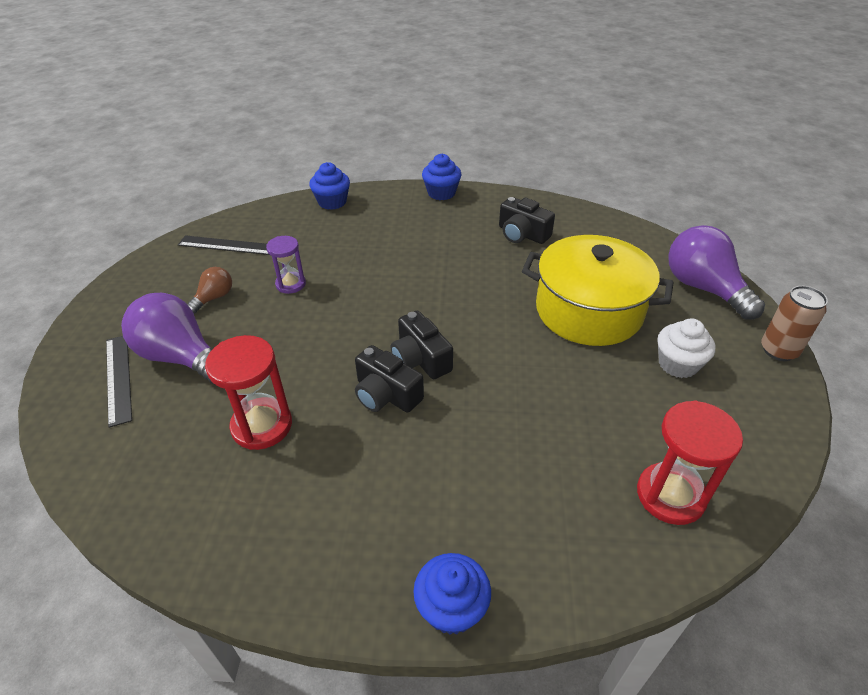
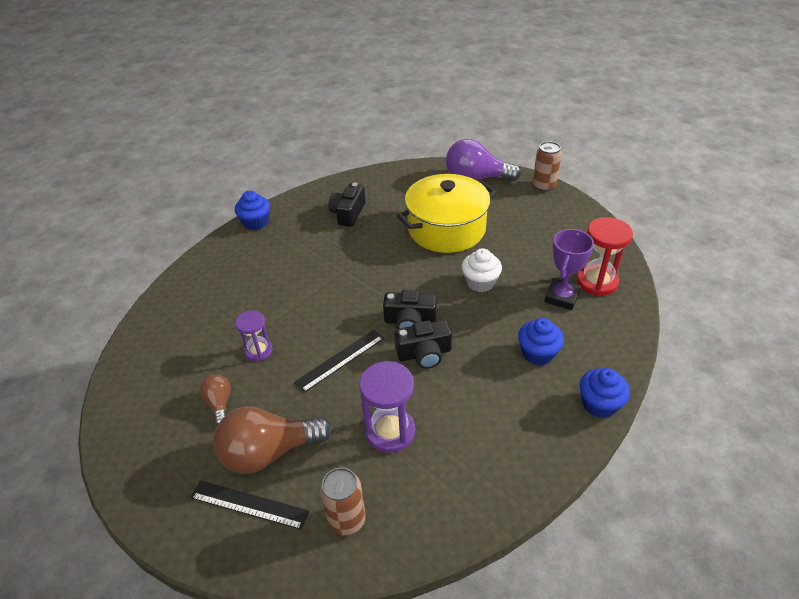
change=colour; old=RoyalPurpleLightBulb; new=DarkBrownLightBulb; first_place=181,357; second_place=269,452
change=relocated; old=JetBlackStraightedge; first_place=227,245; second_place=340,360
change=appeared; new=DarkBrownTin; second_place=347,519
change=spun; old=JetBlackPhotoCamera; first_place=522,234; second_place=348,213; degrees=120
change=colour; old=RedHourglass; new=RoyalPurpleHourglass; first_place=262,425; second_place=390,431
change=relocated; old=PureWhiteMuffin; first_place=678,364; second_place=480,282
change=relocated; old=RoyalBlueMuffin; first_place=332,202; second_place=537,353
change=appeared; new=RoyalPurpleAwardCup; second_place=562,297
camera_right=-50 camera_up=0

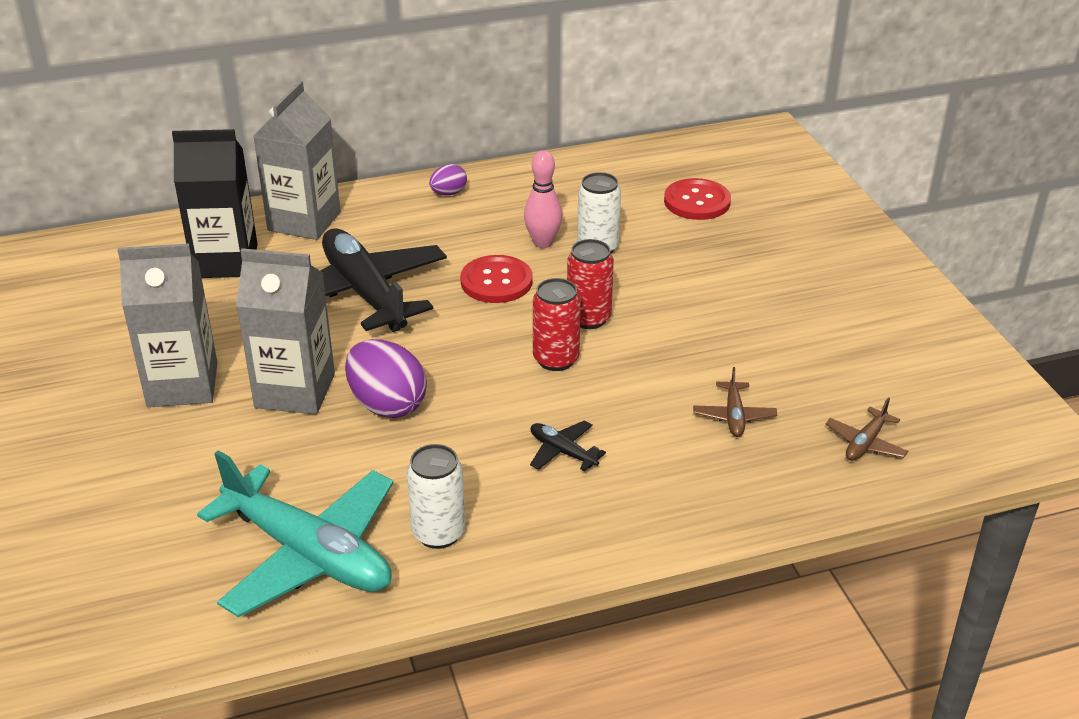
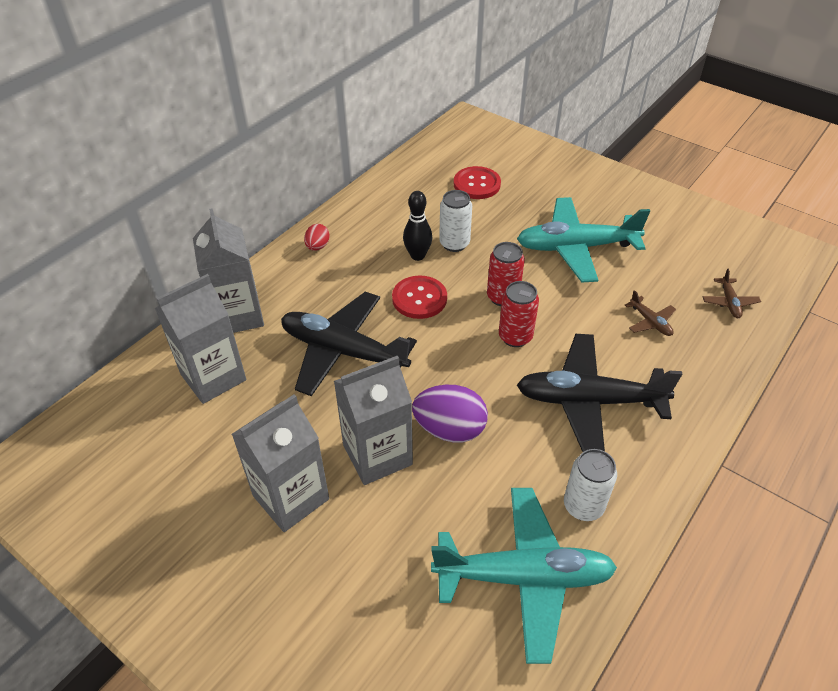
change=colour; old=JetBlackMilkCarton; new=GreyMilkCarton; first_place=225,261; second_place=213,377
change=colour; old=RoyalPurpleEggShape; new=RedEggShape; first_place=448,193; second_place=317,246
change=colour; old=PinkTenpin; new=JetBlackTenpin; first_place=543,242; second_place=417,256
change=appeared; new=AquaToyPlane; second_place=576,247
change=size; old=JetBlackToyPlane; first_place=563,452; second_place=589,401; factor=2.39
camera_right=-35 camera_up=10

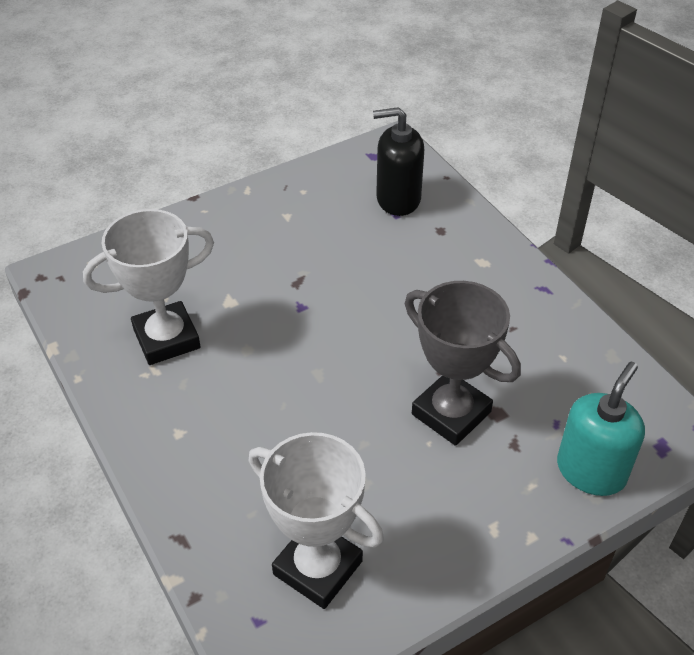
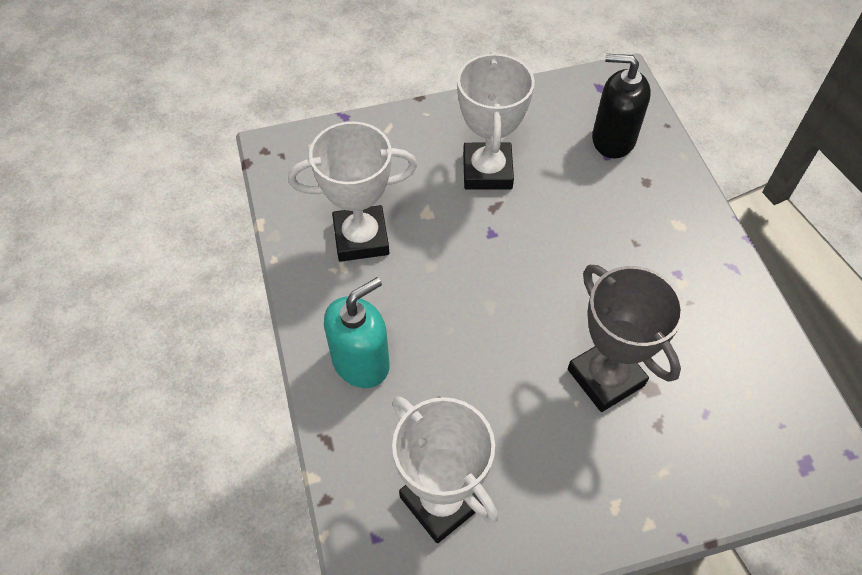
change=relocated; old=AquaPumpBottle; first_place=591,471; second_place=361,362
change=appeared; new=PureWhiteAwardCup; second_place=487,171
camera_right=15 camera_up=10

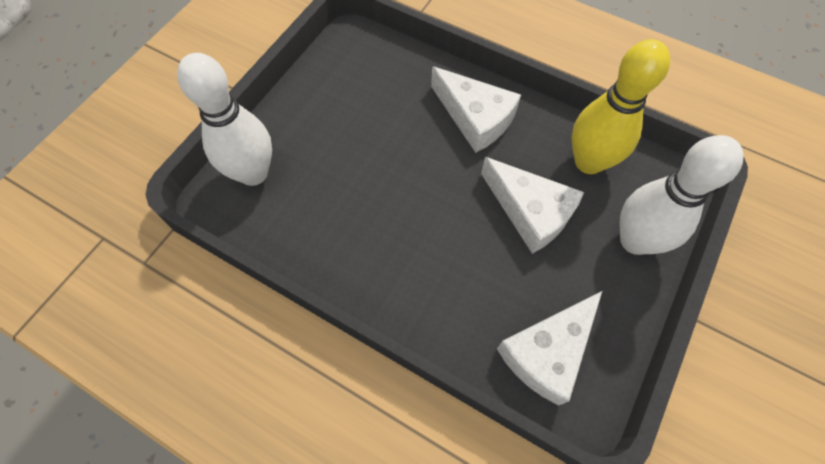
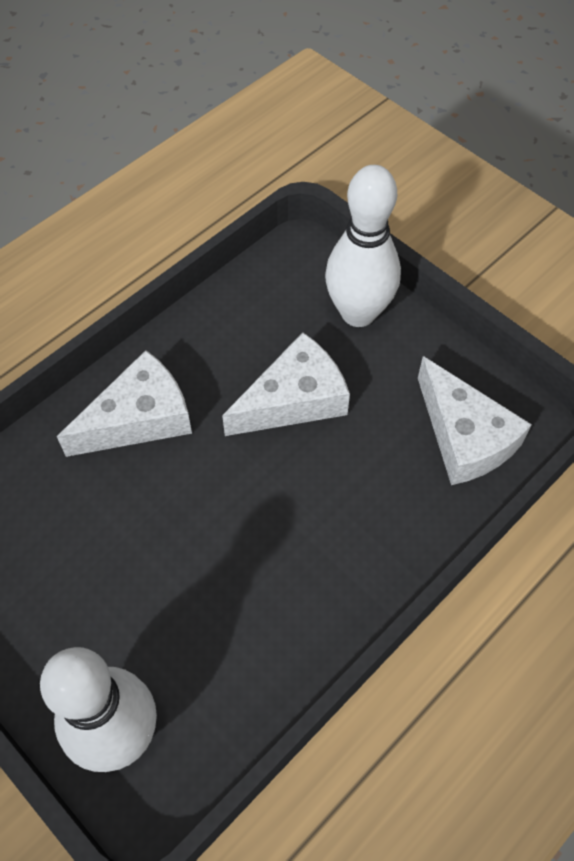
change=missing; old=YellowTenpin; first_place=588,162
camera_right=-75 camera_up=-5

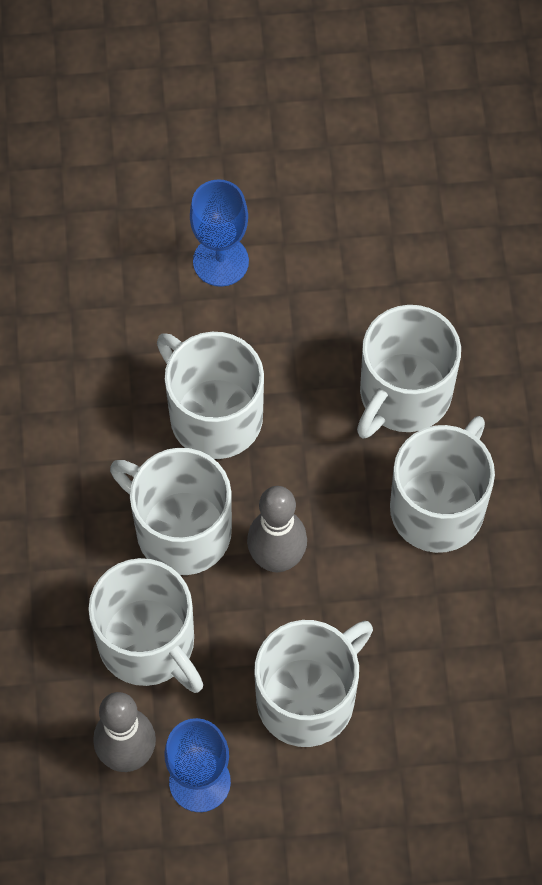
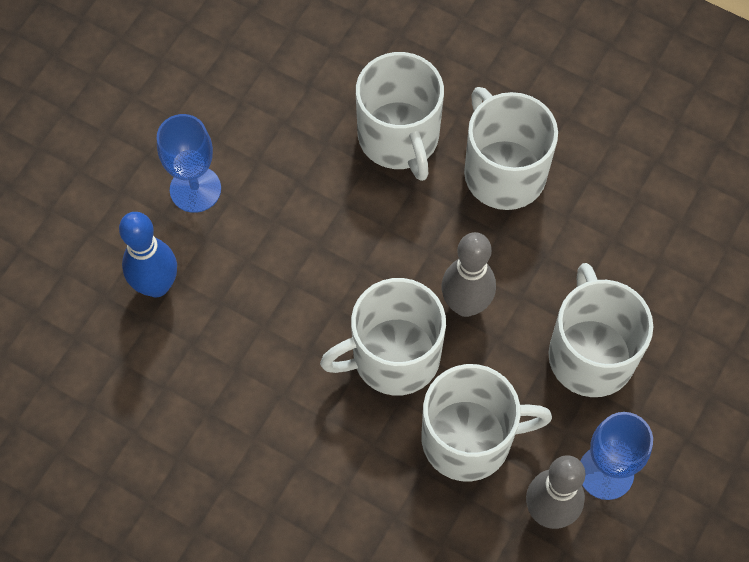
change=appeared; new=RoyalBlueTenpin; second_place=156,285
change=missing; old=PureWhiteTeaMug; first_place=214,415
camera_right=-55 camera_up=0

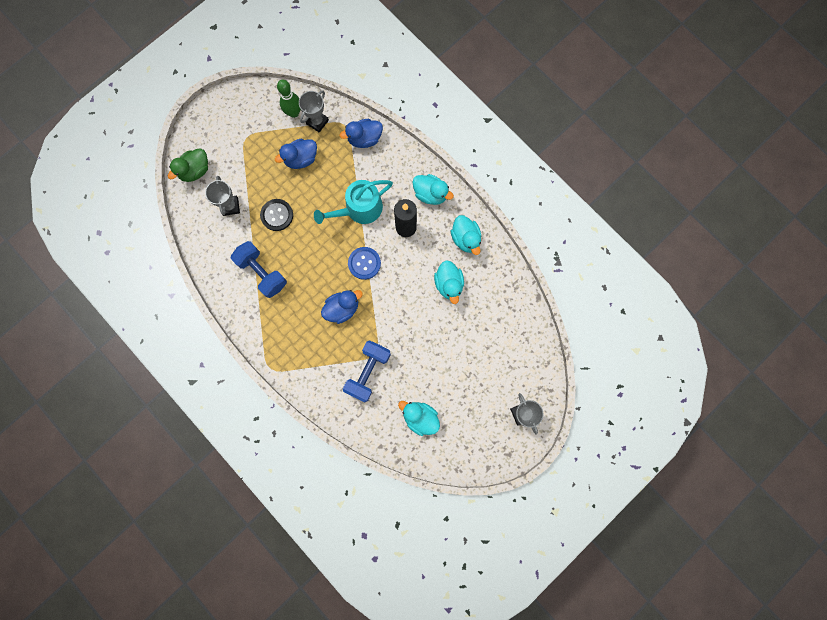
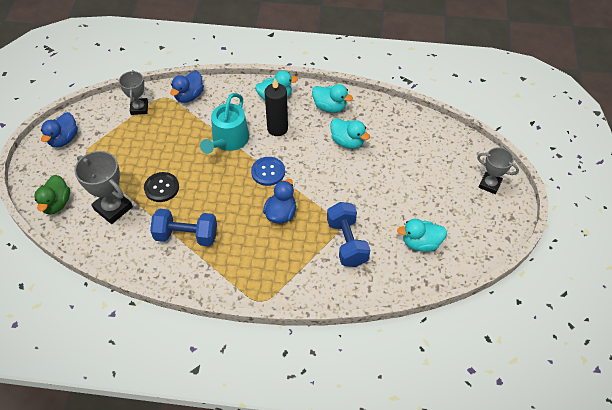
change=relocated; old=RoyalBlueDuck; first_place=301,159; second_place=64,139
change=size; old=GreyAwardCup; first_place=230,206; second_place=113,208; factor=1.51
change=missing; old=GreenTenpin; first_place=294,113
camera_right=-40 camera_up=-25

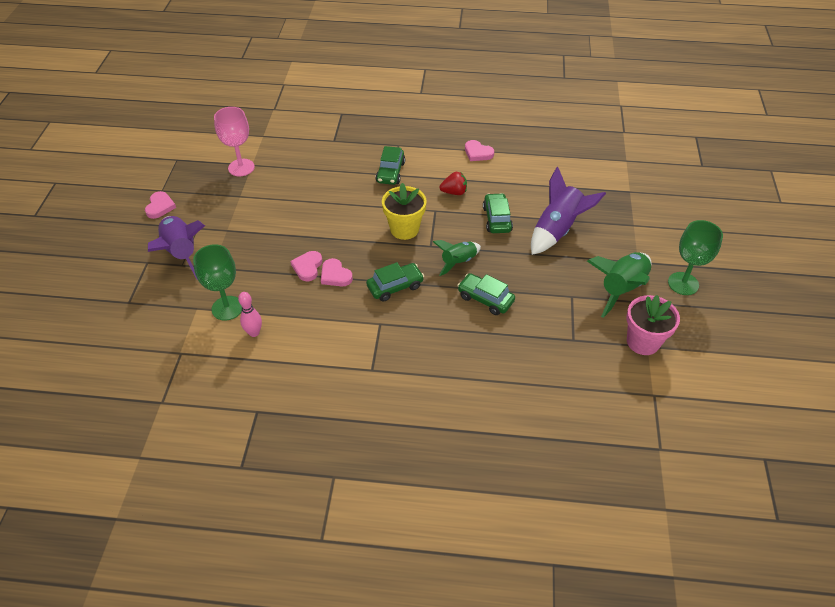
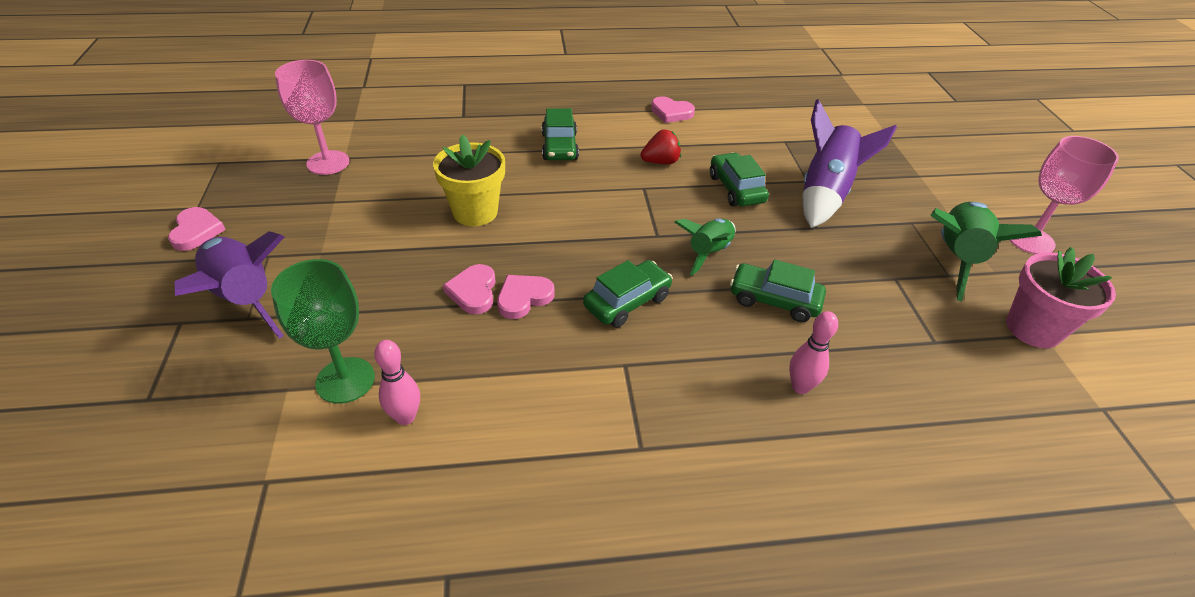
change=relocated; old=YellowPottedPlant; first_place=404,229; second_place=475,212
change=spun; old=PinkHeart; first_place=335,275; second_place=523,298; degrees=105
change=appeared; new=PinkTenpin; second_place=800,387
change=colour; old=GreenGoblet; new=PinkGoblet; first_place=683,283; second_place=1030,240
camera_right=-15 camera_up=-5

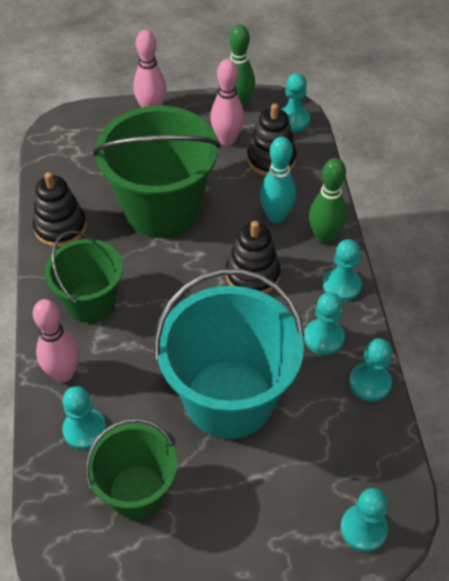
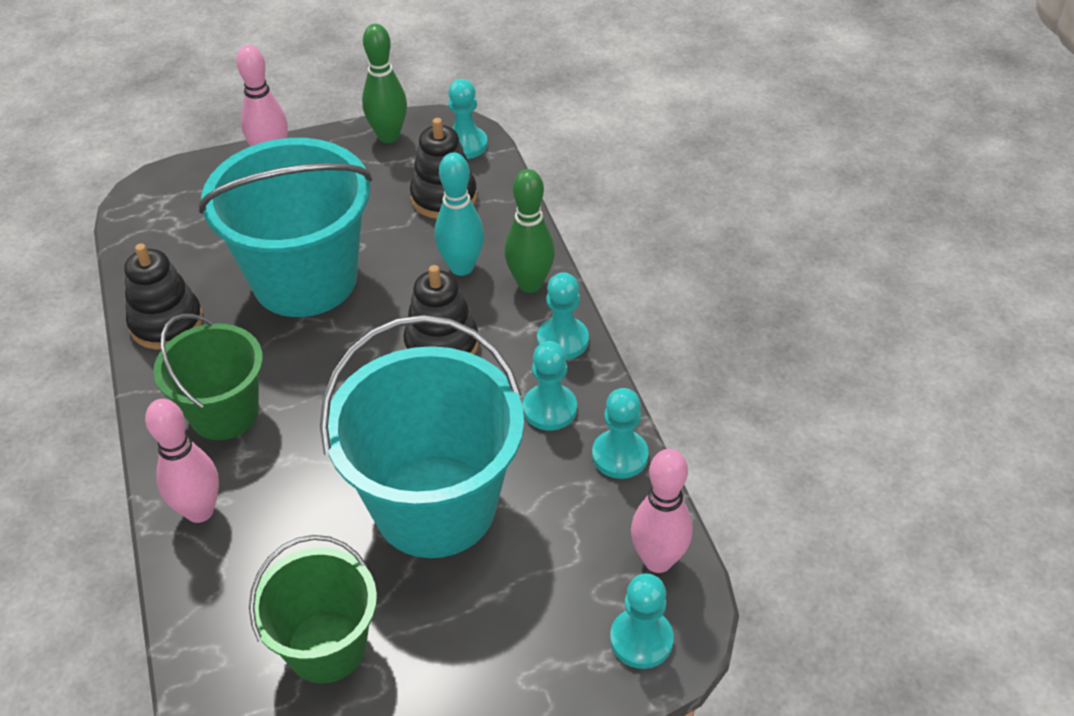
change=colour; old=GreenSandBucket; new=AquaSandBucket; first_place=162,209; second_place=305,279
change=relocated; old=PinkTenpin; first_place=227,140; second_place=658,560
change=missing; old=AquaGamePawn; first_place=84,430
camera_right=-10 camera_up=-5

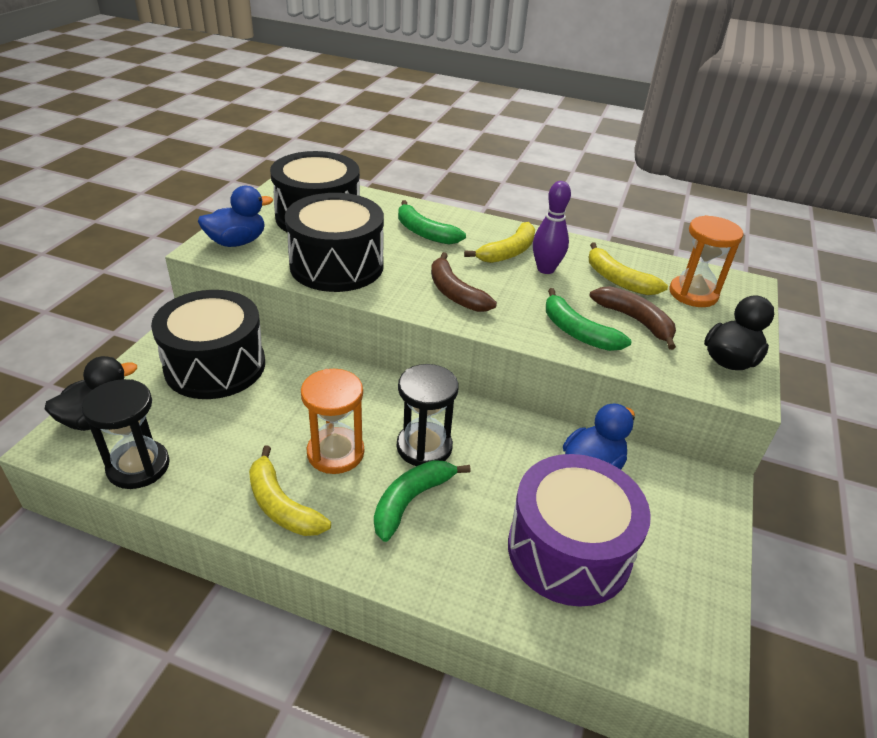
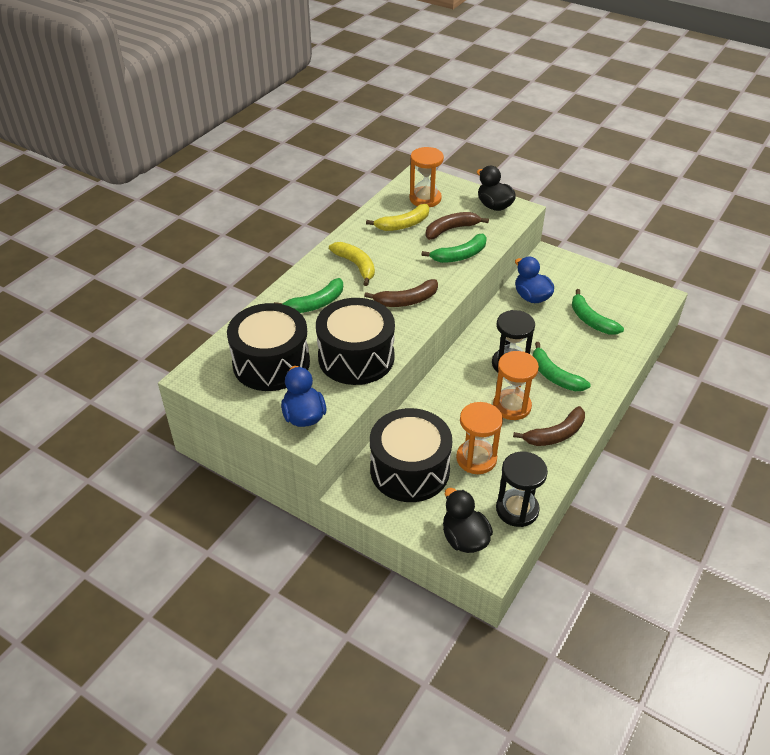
change=appeared; new=OrangeHourglass; second_place=476,458
change=colour; old=YellowToyBanana; new=DarkBrownToyBanana; first_place=281,505; second_place=555,434
change=exchanged; old=RoyalPurpleDrum; new=GreenToyBanana; first_place=569,550; second_place=591,320
change=missing; old=RoyalPurpleTenpin; first_place=545,269
camera_right=-75 camera_up=5

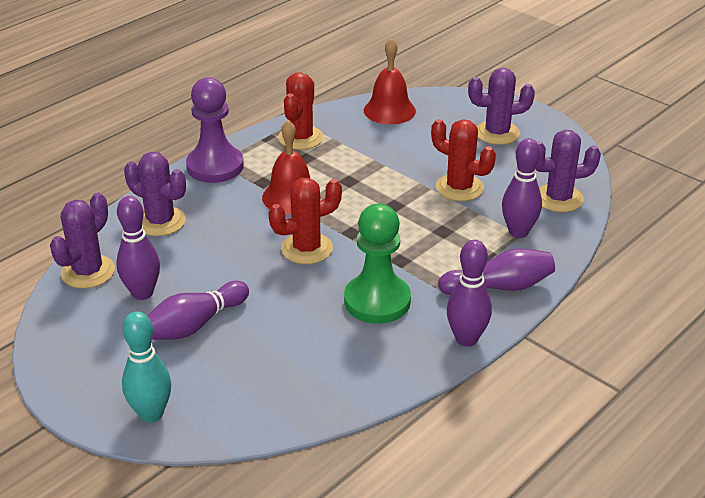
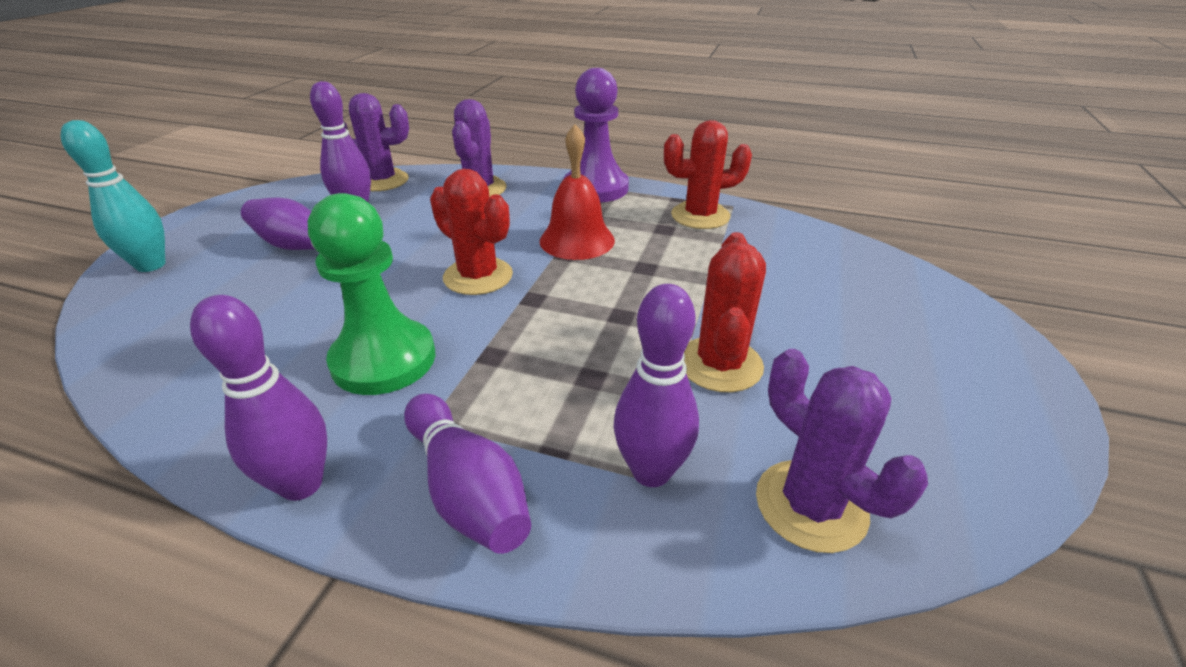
change=missing; old=RedHandBell; first_place=389,110
change=missing; old=RoyalPurpleCactus; first_place=497,133
camera_right=65 camera_up=0

